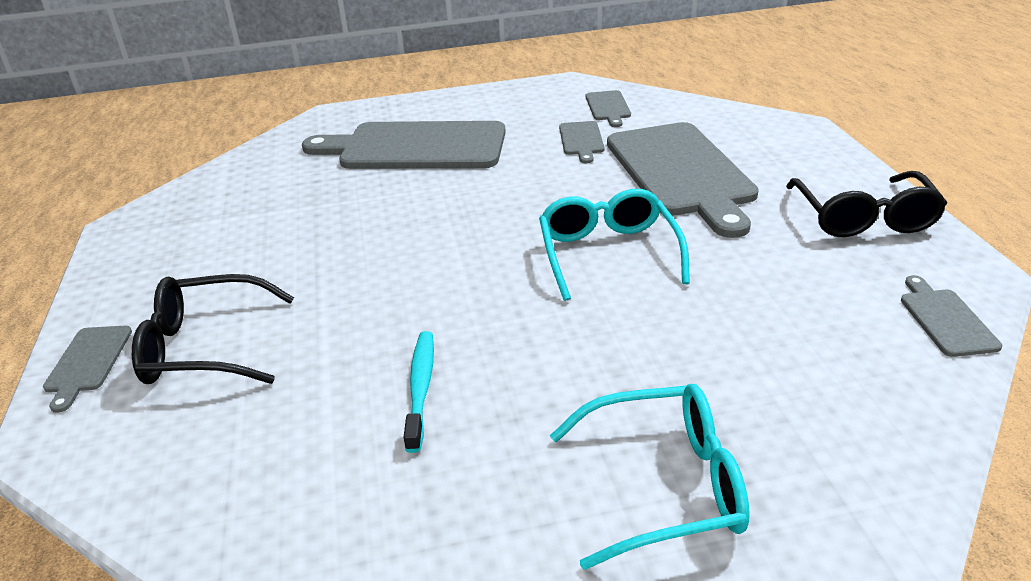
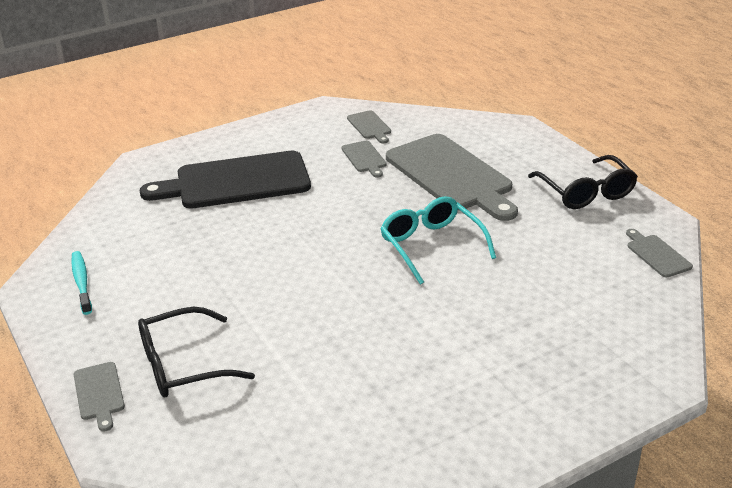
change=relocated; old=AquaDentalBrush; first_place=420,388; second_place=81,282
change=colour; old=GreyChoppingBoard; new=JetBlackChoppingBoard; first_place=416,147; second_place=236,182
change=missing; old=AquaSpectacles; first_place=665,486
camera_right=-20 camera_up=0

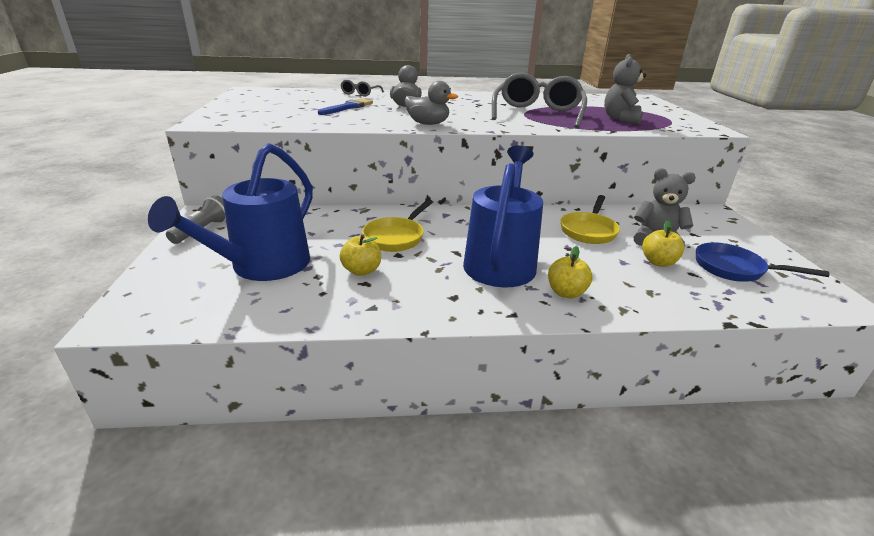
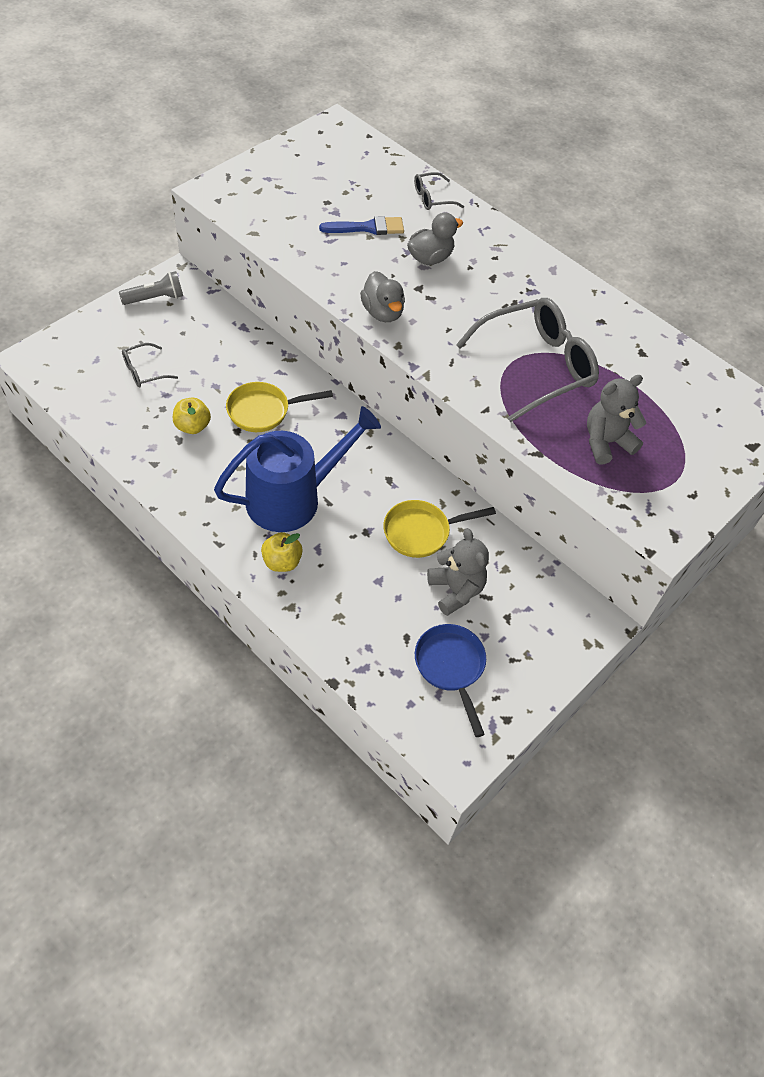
change=exchanged; old=RoyalBlueSprinklingCan; new=GreySpectacles; first_place=263,266; second_place=144,371
change=missing; old=YellowAppleFruit; first_place=658,262
camera_right=45 camera_up=25

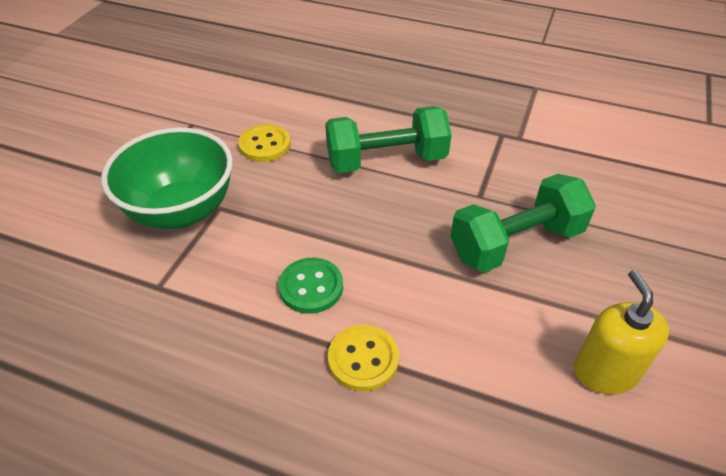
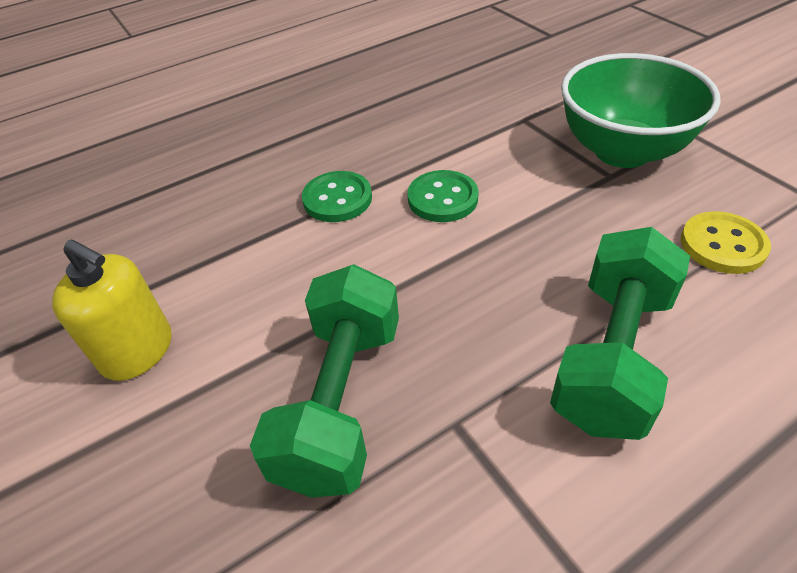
change=colour; old=YellowShirtButton; new=GreenShirtButton; first_place=363,359; second_place=337,199
camera_right=130 camera_up=0

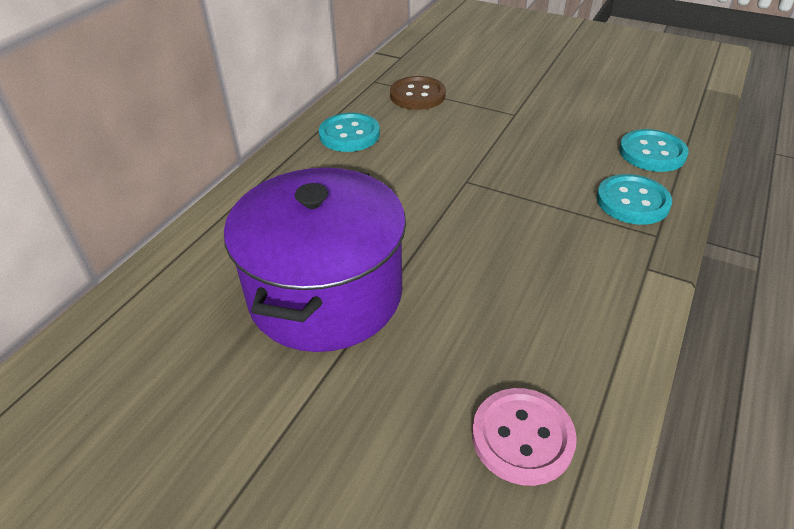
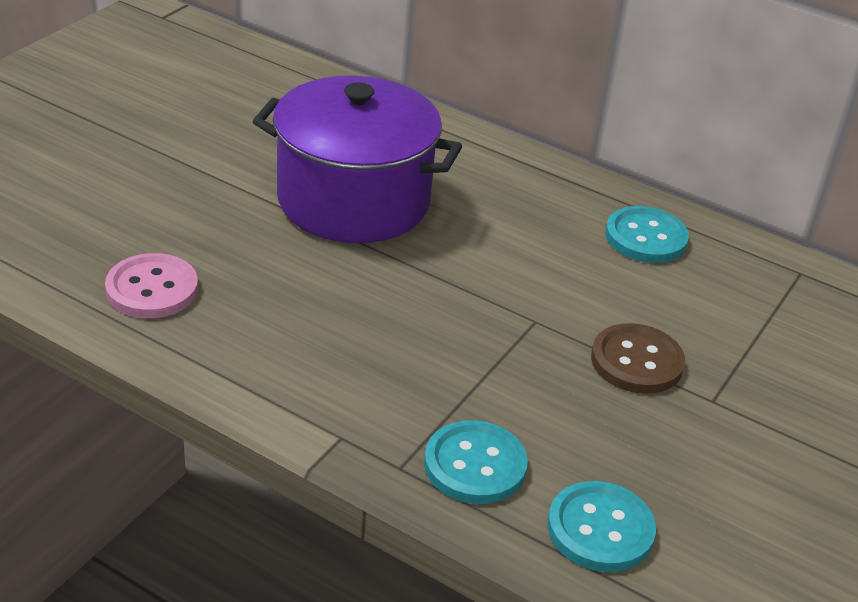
change=relocated; old=DarkBrownShirtButton; first_place=417,95; second_place=636,361
camera_right=90 camera_up=-5

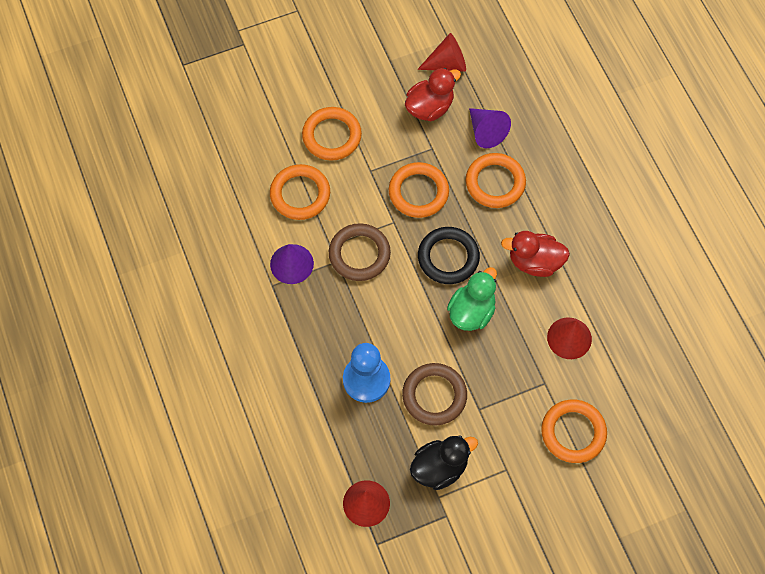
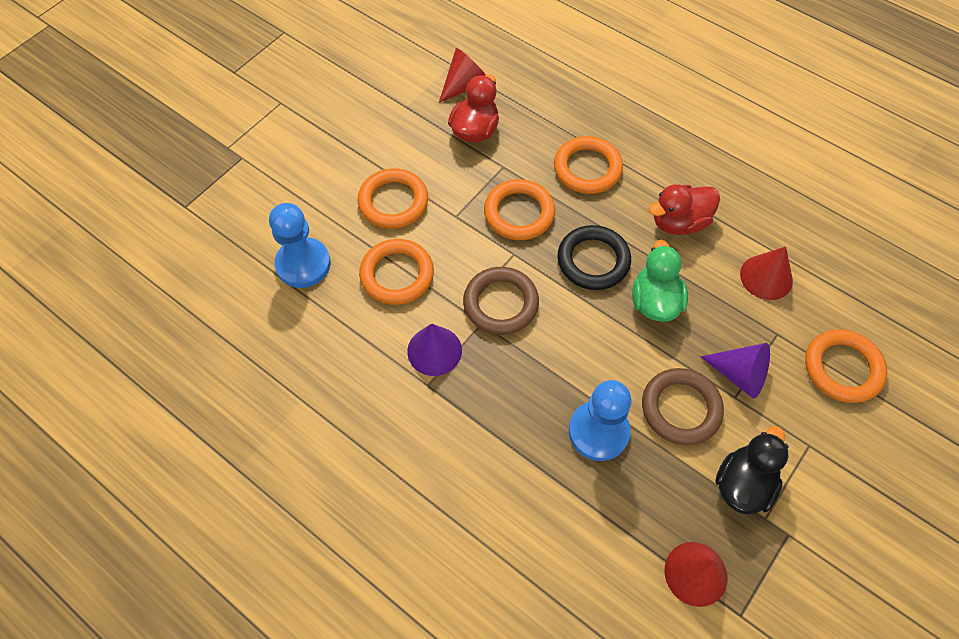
change=appeared; new=RoyalBlueGamePawn; second_place=303,264
change=relocated; old=RoyalPurpleCone; first_place=486,131; second_place=739,375
camera_right=-30 camera_up=-5

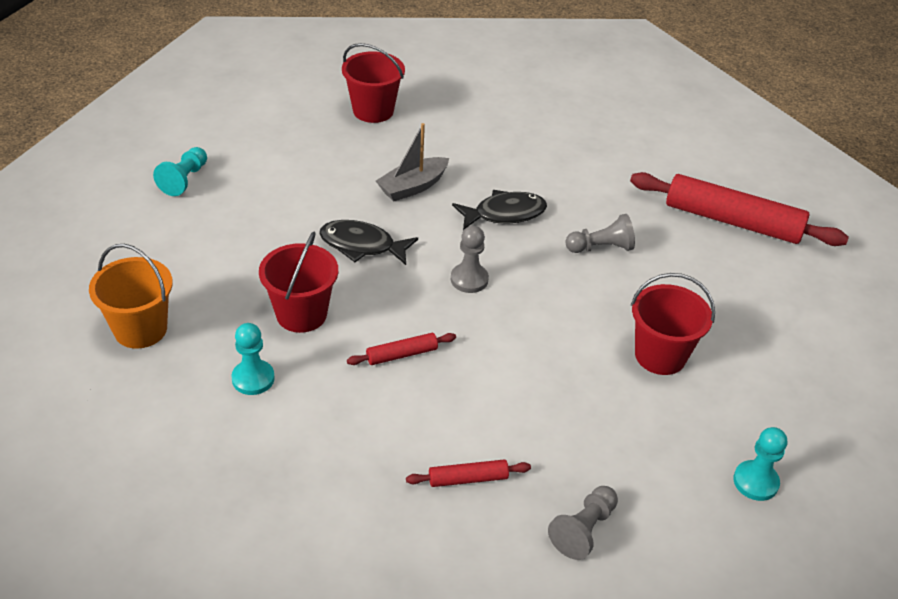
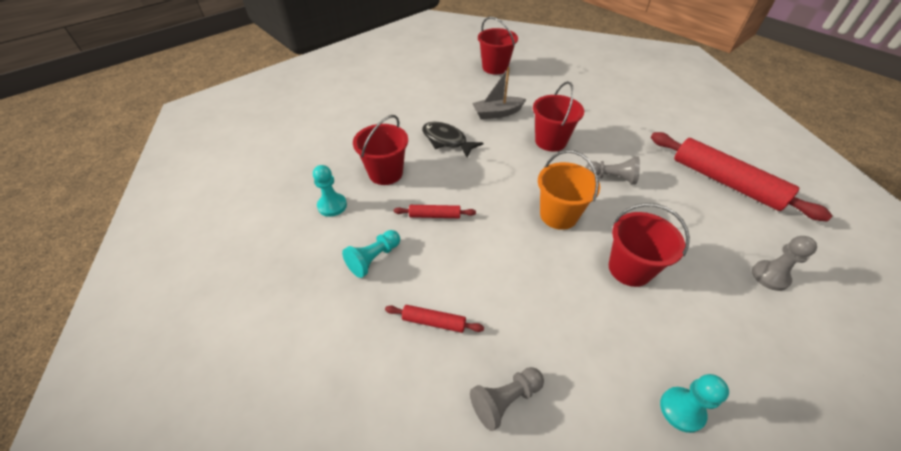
change=relocated; old=AquaGamePawn; first_place=184,180; second_place=374,258
change=exchanged; old=JetBlackFishFigure; new=RedSandBucket; first_place=504,214; second_place=550,141
change=relocated; old=OrangeSandBucket; first_place=140,329; second_place=558,215
change=relocated; old=GreyGamePawn; first_place=469,279; second_place=770,276
camera_right=25 camera_up=5

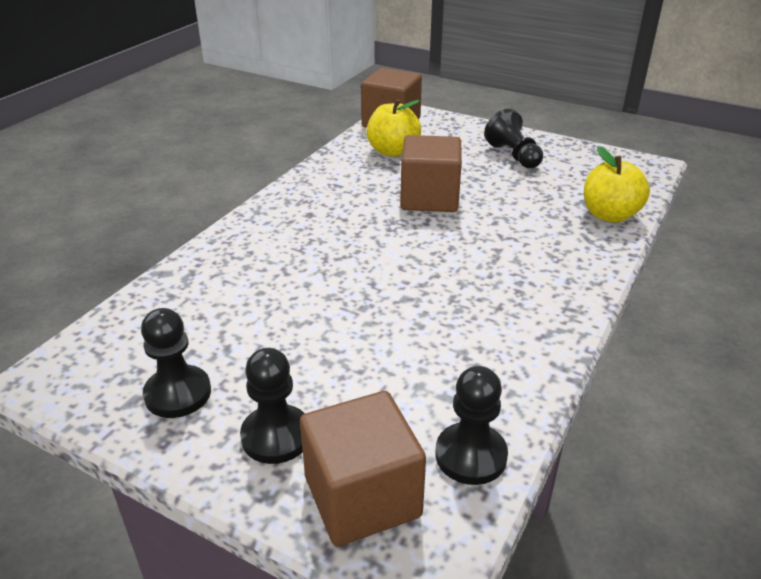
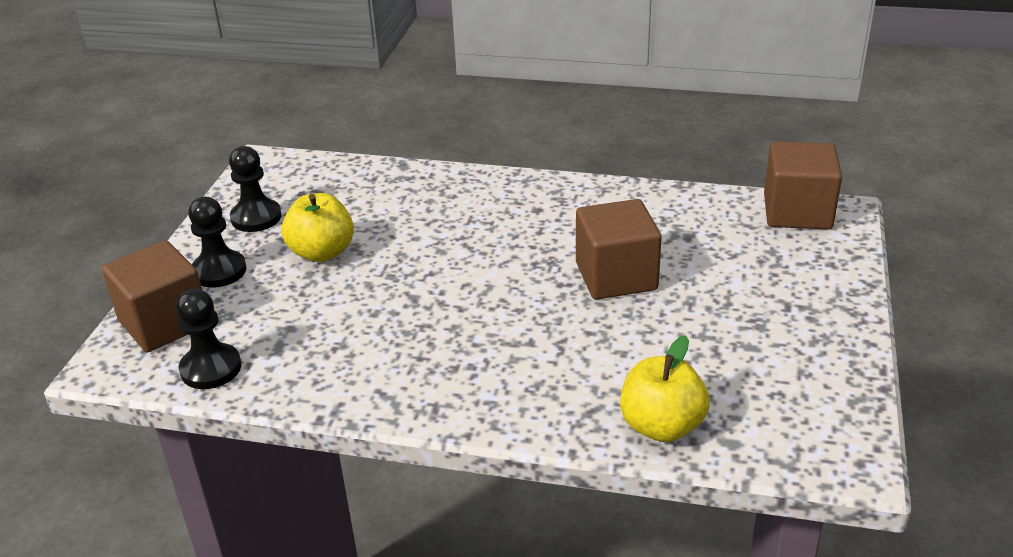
change=relocated; old=YellowAppleFruit; first_place=393,151; second_place=322,252
change=missing; old=JetBlackGamePawn; first_place=513,156
camera_right=75 camera_up=0

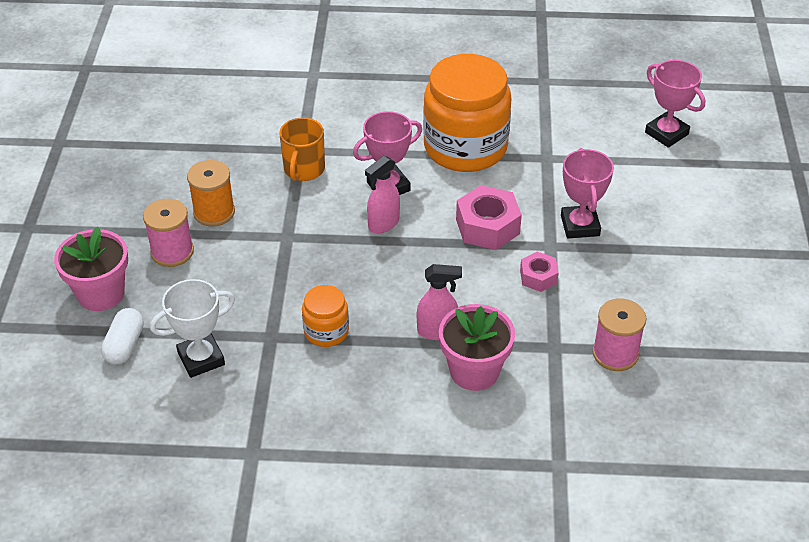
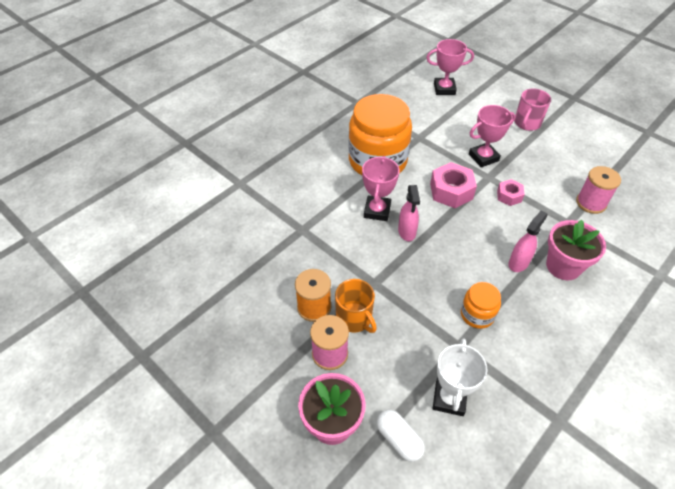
change=relocated; old=OrangeTeaMug; first_place=304,169; second_place=354,318
change=spun; old=PinkAwardCup; first_place=580,225; second_place=483,157; degrees=-60
change=appeared; new=PinkTeaMug; second_place=527,123
camera_right=-50 camera_up=5

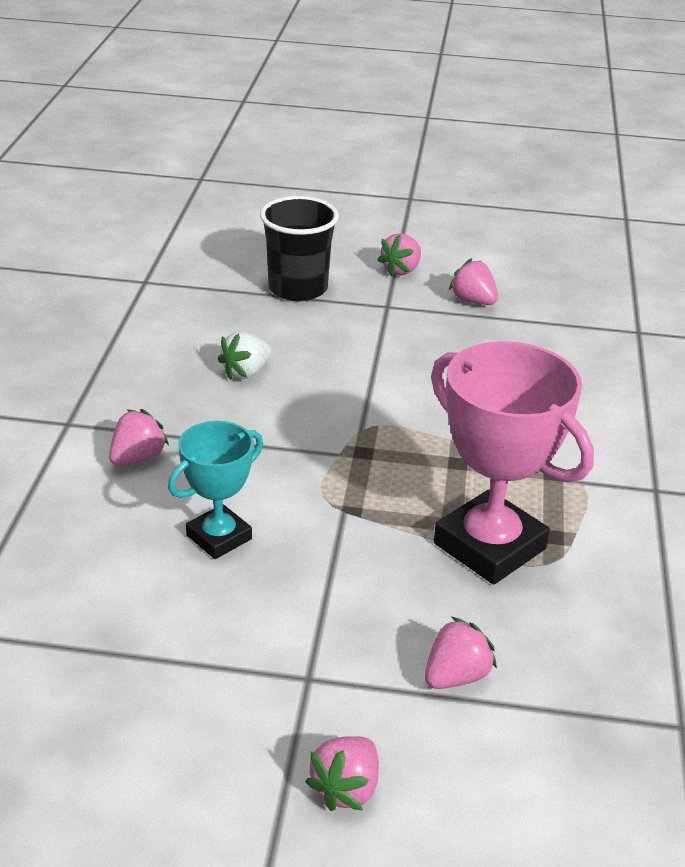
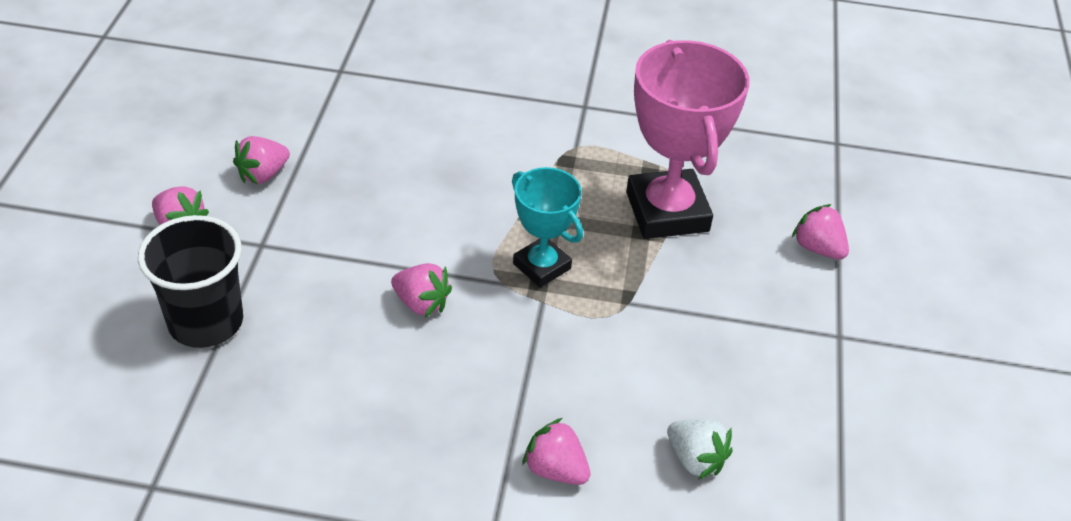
change=relocated; old=PinkStrawberry; first_place=346,788; second_place=421,303
change=relocated; old=AquaAwardCup; first_place=219,537; second_place=542,266
change=spun; old=PinkAwardCup; first_place=489,546; second_place=667,212; degrees=-60
change=relocated; old=PureWhiteStrawberry; first_place=246,372; second_place=695,459
camera_right=-90 camera_up=10

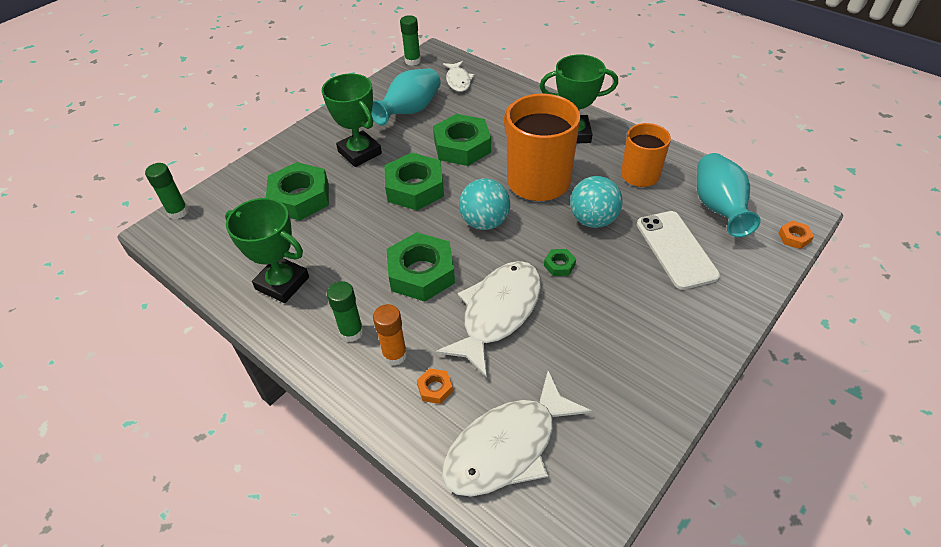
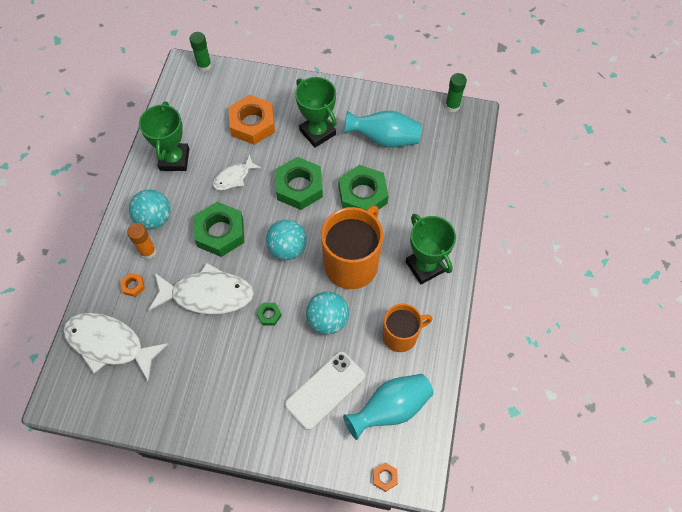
change=exchanged; old=GreenStickOfGlue; new=AquaSphere; first_place=351,332; second_place=154,219
change=relocated; old=PureWhiteFishFigure; first_place=458,81; second_place=234,177
change=colour; old=GreenNut; new=OrangeNut; first_place=300,197; second_place=252,124
change=spun; old=GreenAwardCup; first_place=359,153; second_place=317,132; degrees=-60
camera_right=60 camera_up=15

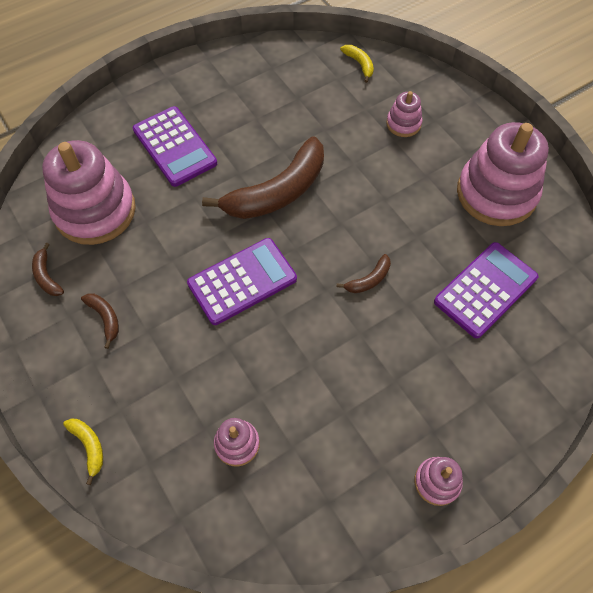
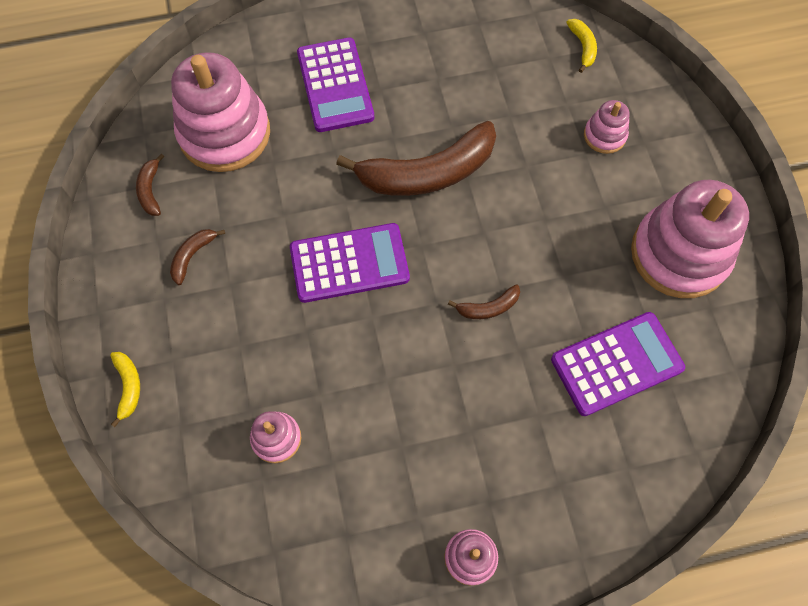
change=spun; old=DarkBrownToyBanana; first_place=105,318; second_place=192,256; degrees=-135
camera_right=20 camera_up=5

